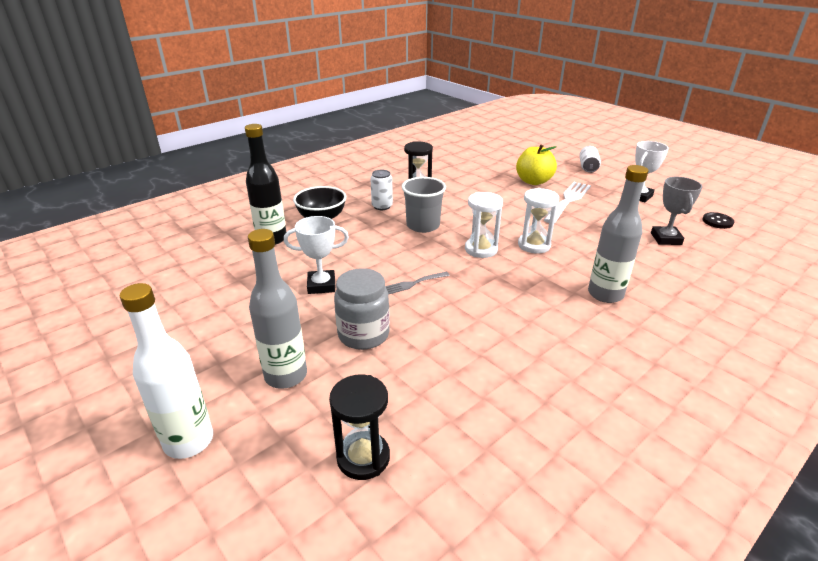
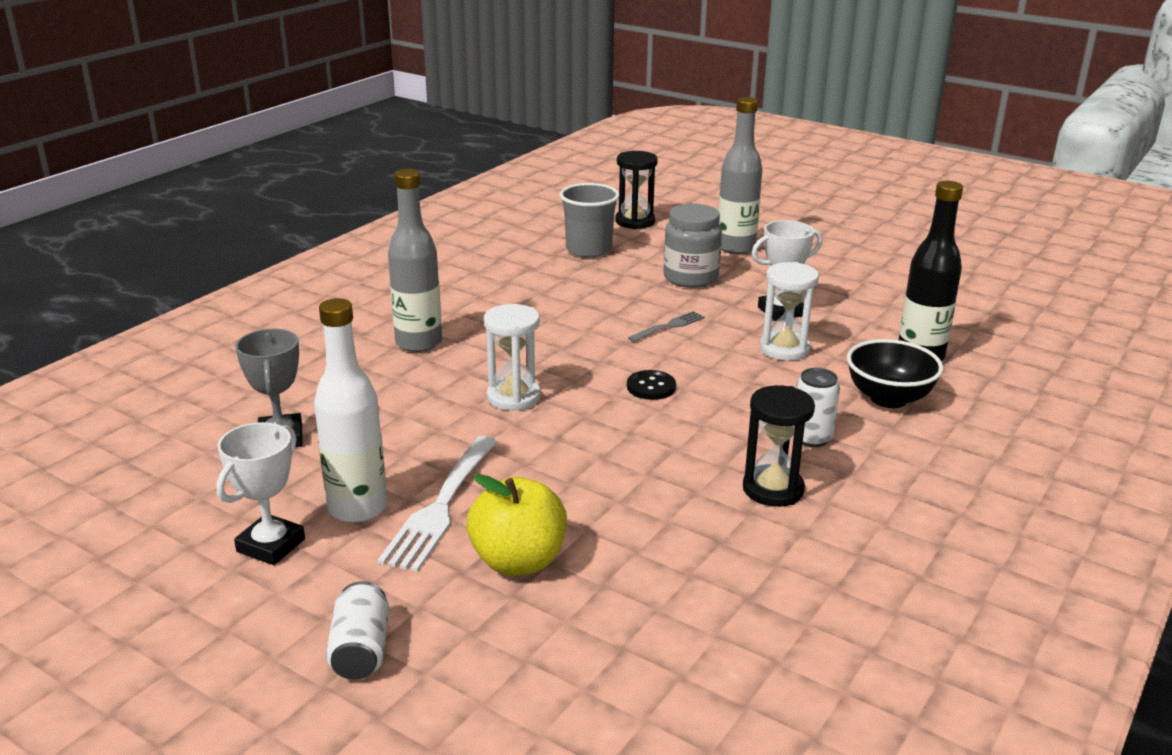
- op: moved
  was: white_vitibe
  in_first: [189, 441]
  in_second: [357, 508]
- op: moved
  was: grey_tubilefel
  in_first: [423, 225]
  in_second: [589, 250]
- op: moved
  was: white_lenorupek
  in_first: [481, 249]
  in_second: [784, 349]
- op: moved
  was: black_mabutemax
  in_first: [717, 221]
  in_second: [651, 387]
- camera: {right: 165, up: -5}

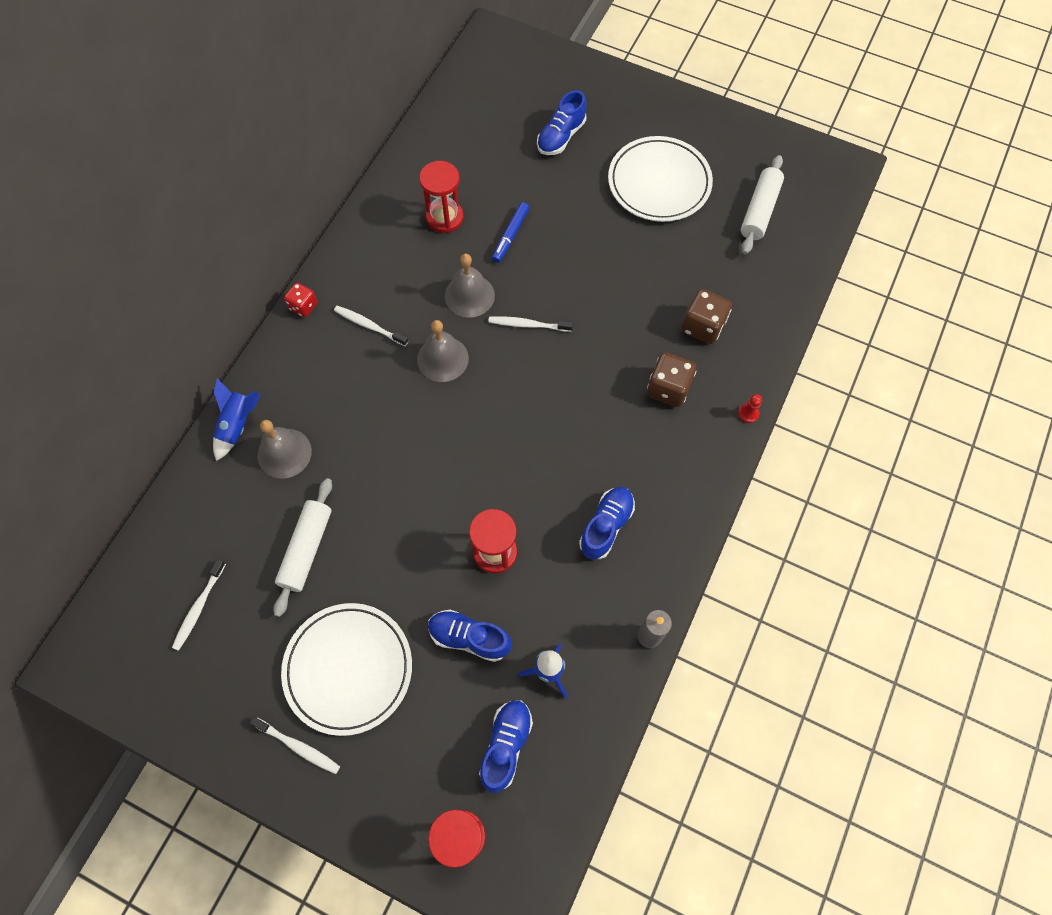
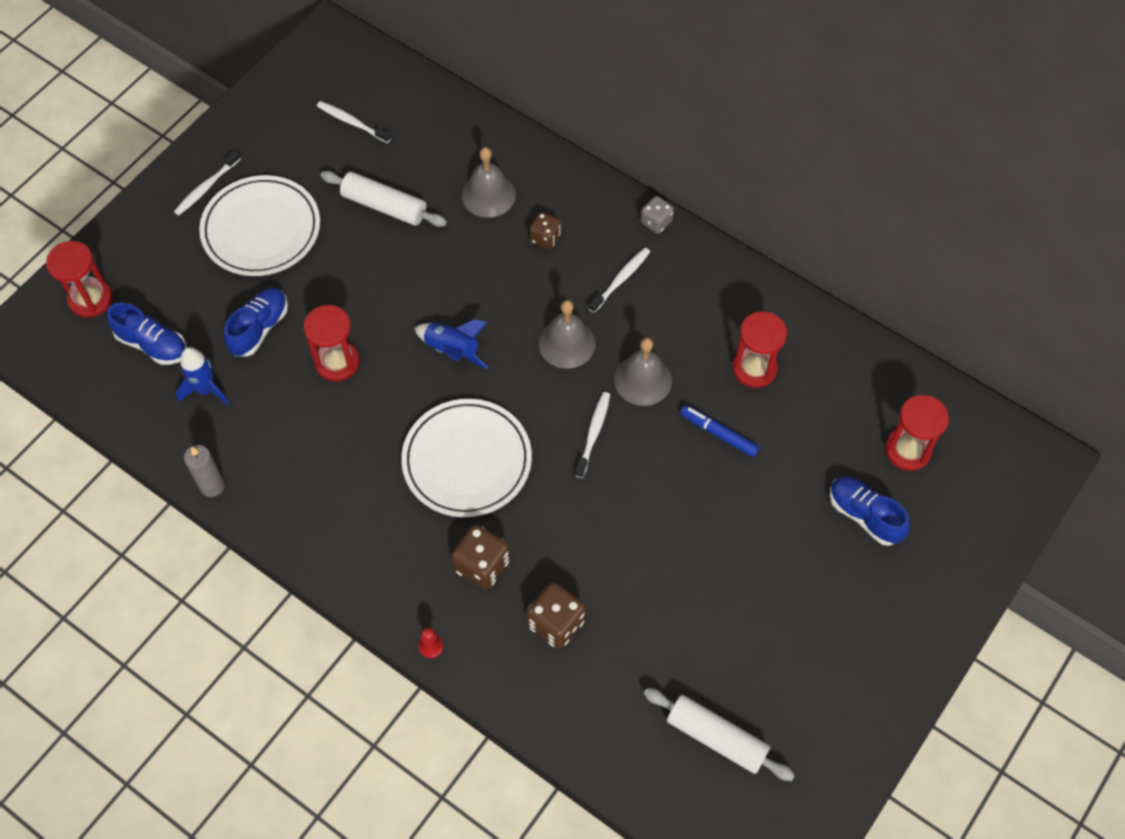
- op: removed
  was: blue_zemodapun
  in_first: [606, 526]
- op: added
  now: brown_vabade
  in_second: [545, 238]
- op: added
  now: red_lenorupek
  in_second: [907, 450]
- op: moved
  was: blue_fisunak
  in_first: [238, 425]
  in_second: [452, 350]
- op: moved
  was: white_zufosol
  in_first: [659, 183]
  in_second: [467, 460]
- op: recoloured
  was: red_vabade
  now: grey_vabade
  in_first: [303, 306]
  in_second: [656, 222]
- camera: {right: 100, up: -5}

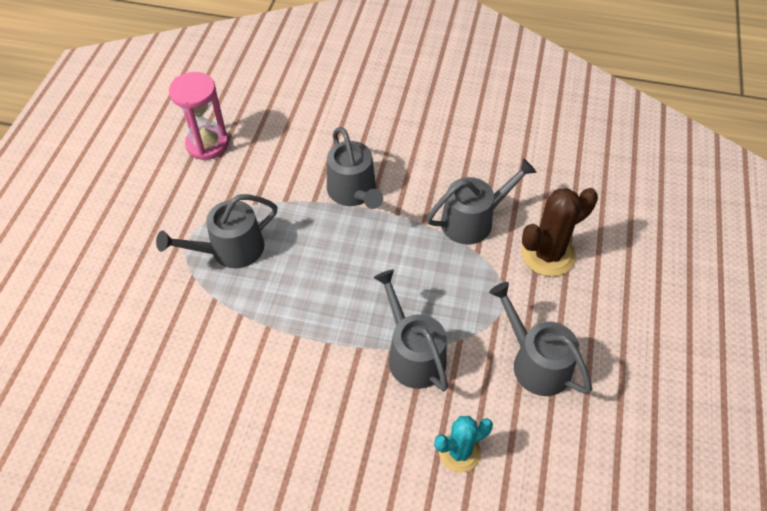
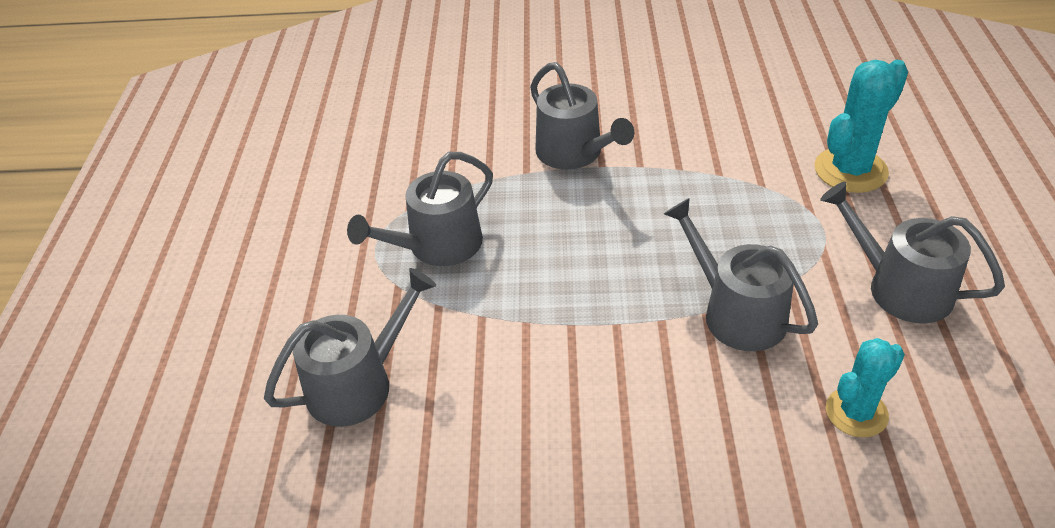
- op: removed
  was: pink_lenorupek
  in_first: [207, 144]
- op: moved
  was: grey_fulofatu
  in_first: [473, 220]
  in_second: [358, 384]
- op: recoloured
  was: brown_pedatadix
  now: turquoise_pedatadix
  in_first: [548, 254]
  in_second: [850, 170]
- camera: {right: -10, up: -10}

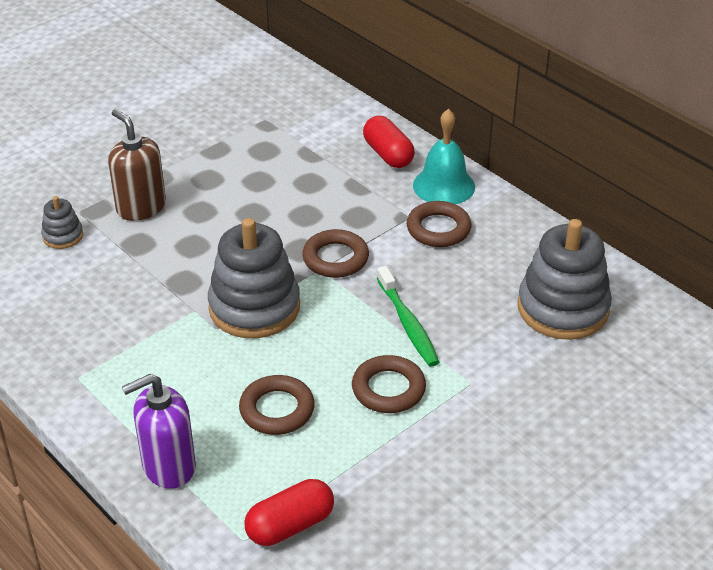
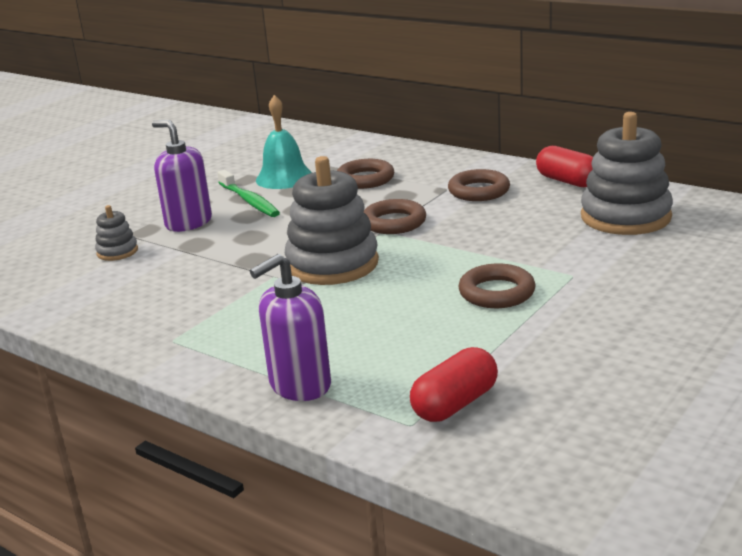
- op: moved
  was: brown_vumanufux
  in_first: [277, 410]
  in_second: [365, 179]
- op: moved
  was: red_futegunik
  in_first: [388, 154]
  in_second: [567, 181]
- op: moved
  was: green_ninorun
  in_first: [408, 324]
  in_second: [249, 201]
- op: moved
  was: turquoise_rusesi
  in_first: [444, 186]
  in_second: [284, 178]
- op: recoloured
  was: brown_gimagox
  now: purple_gimagox
  in_first: [141, 207]
  in_second: [188, 222]
- camera: {right: -10, up: -15}

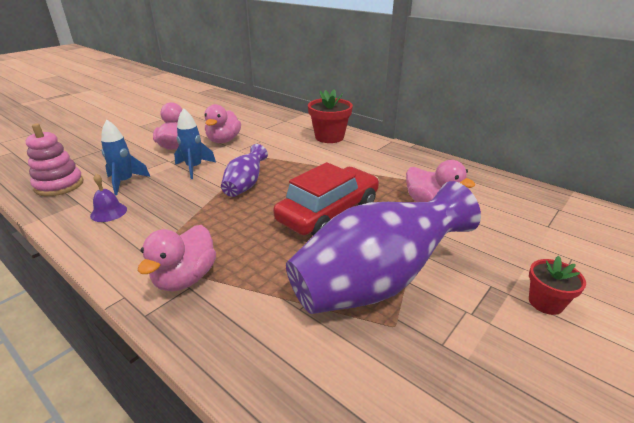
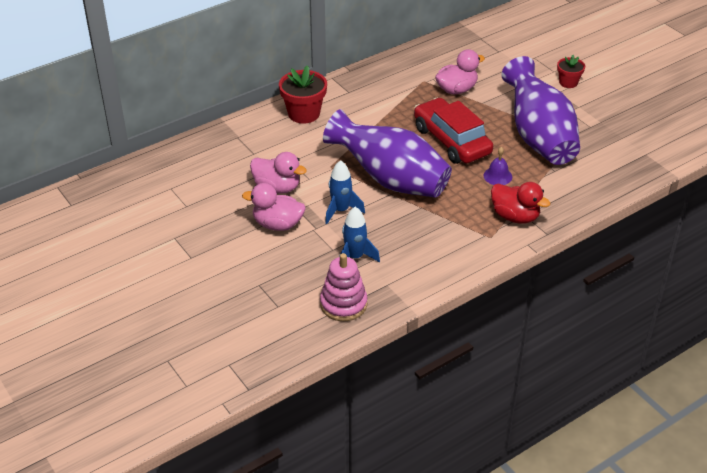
- op: moved
  was: purple_rusesi
  in_first: [108, 212]
  in_second: [497, 176]
- op: recoloured
  was: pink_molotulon
  now: red_molotulon
  in_first: [185, 278]
  in_second: [515, 216]
- op: resized
  was: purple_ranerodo
  in_first: [245, 185]
  in_second: [390, 180]
  ratio: 2.01
- camera: {right: -75, up: 10}

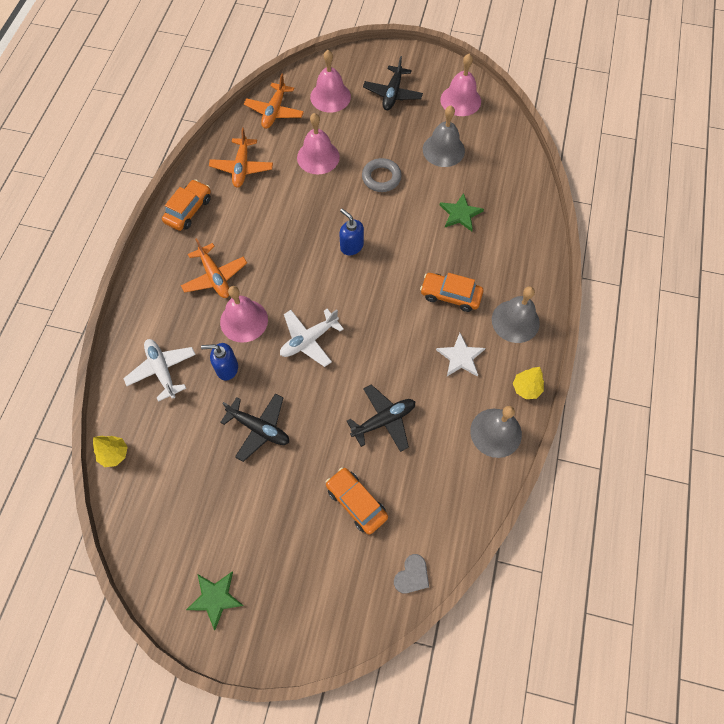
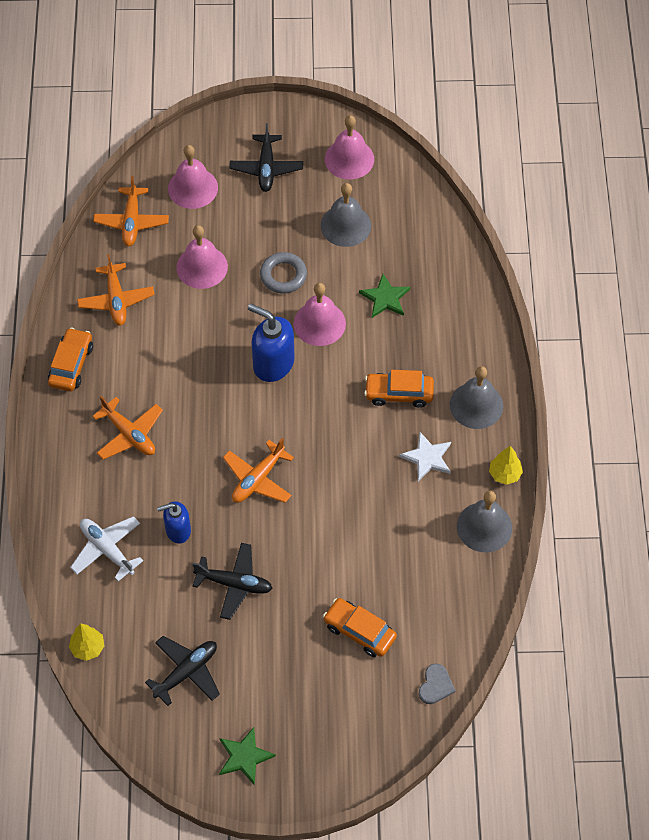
- op: moved
  was: pink_rusesi
  in_first: [244, 320]
  in_second: [319, 323]
- op: moved
  was: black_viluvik
  in_first: [384, 420]
  in_second: [186, 672]
- op: recoloured
  was: white_viluvik
  now: orange_viluvik
  in_first: [309, 340]
  in_second: [258, 479]
- op: resized
  was: blue_gimagox
  in_first: [351, 246]
  in_second: [273, 363]
  ratio: 1.6
- camera: {right: -15, up: -5}

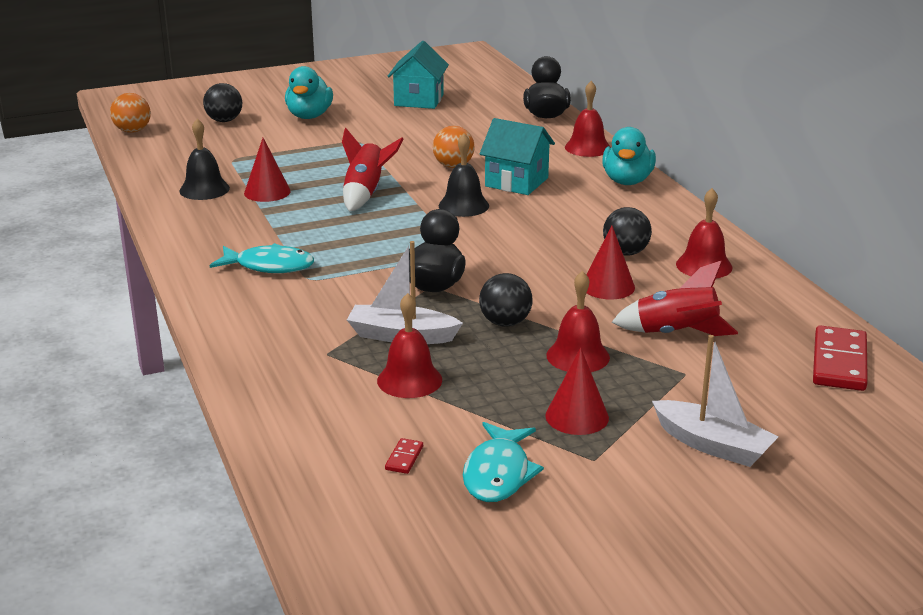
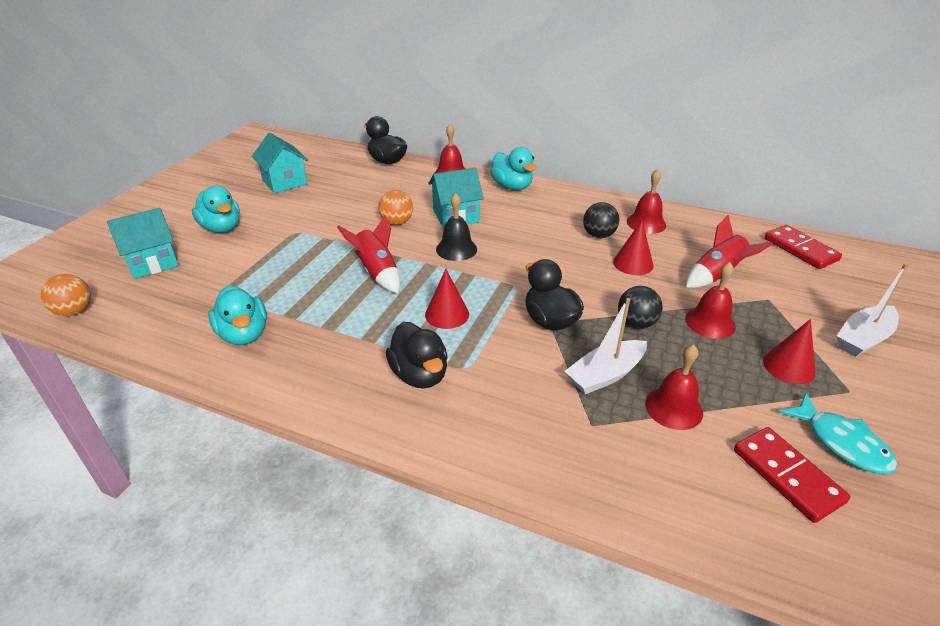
- op: moved
  was: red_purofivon
  in_first: [267, 192]
  in_second: [447, 314]
- op: replaced
  was: black_rusesi
  now: turquoise_molotulon
  in_first: [204, 189]
  in_second: [244, 334]
- op: replaced
  was: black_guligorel
  now: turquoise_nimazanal
  in_first: [224, 120]
  in_second: [152, 262]
- op: replaced
  was: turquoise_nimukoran
  now: black_molotulon
  in_first: [269, 266]
  in_second: [419, 375]
- op: turned
  was: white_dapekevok
  in_first: [712, 445]
  in_second: [863, 338]
  clockwise: 150
- op: resized
  was: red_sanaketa
  in_first: [404, 458]
  in_second: [787, 475]
  ratio: 2.28
- camera: {right: -45, up: 10}

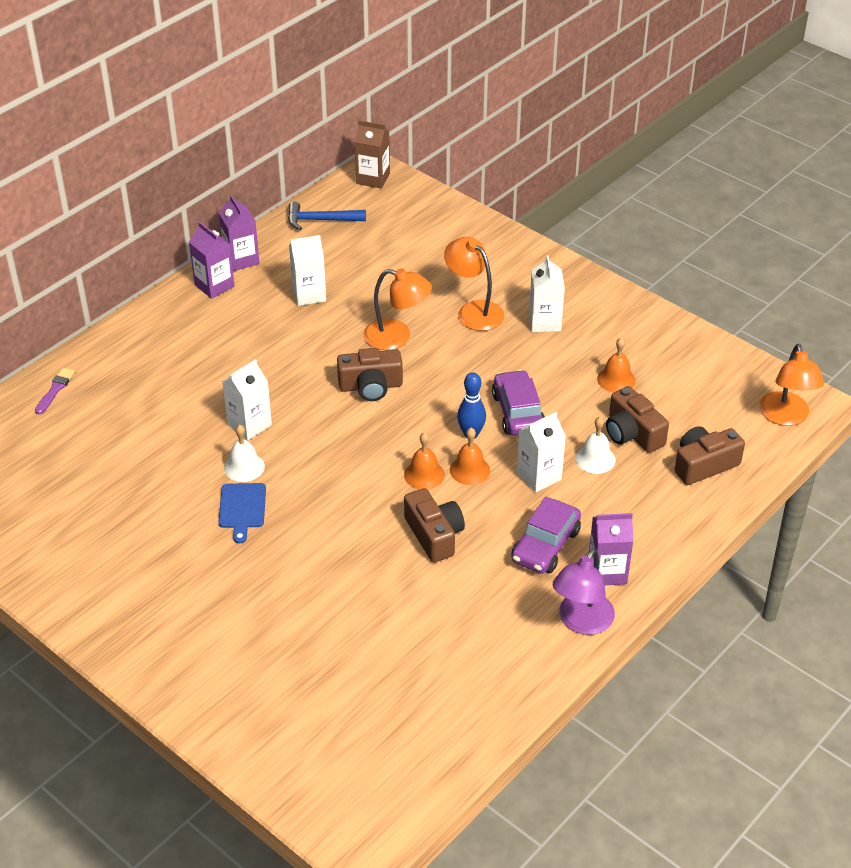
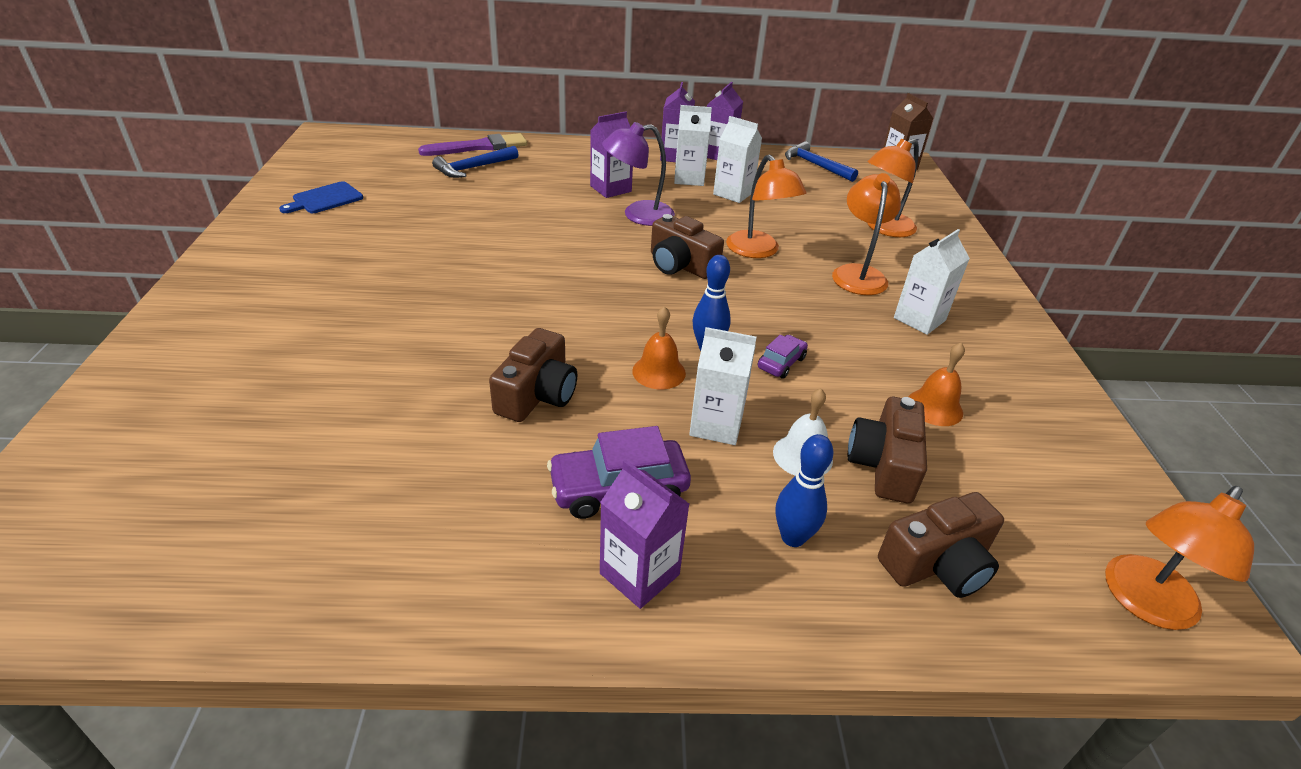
- op: removed
  was: white_rusesi
  in_first: [244, 467]
- op: removed
  was: orange_rusesi
  in_first: [424, 474]
- op: added
  now: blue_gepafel
  in_second: [473, 168]
- op: added
  now: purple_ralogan
  in_second: [610, 189]
- op: added
  now: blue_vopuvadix
  in_second: [793, 537]
- op: added
  now: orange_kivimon
  in_second: [883, 228]
- op: moved
  was: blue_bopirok
  in_first: [242, 508]
  in_second: [325, 199]
- op: moved
  was: white_ralogan
  in_first: [249, 425]
  in_second: [689, 178]
- op: moved
  was: purple_kivimon
  in_first: [581, 622]
  in_second: [638, 215]
- op: turned
  was: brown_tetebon
  in_first: [704, 465]
  in_second: [937, 564]
  clockwise: 135
- op: resized
  was: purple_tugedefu
  in_first: [55, 390]
  in_second: [479, 147]
  ratio: 1.76
- op: resized
  was: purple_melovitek
  in_first: [518, 412]
  in_second: [781, 363]
  ratio: 0.56
- camera: {right: 45, up: -5}

